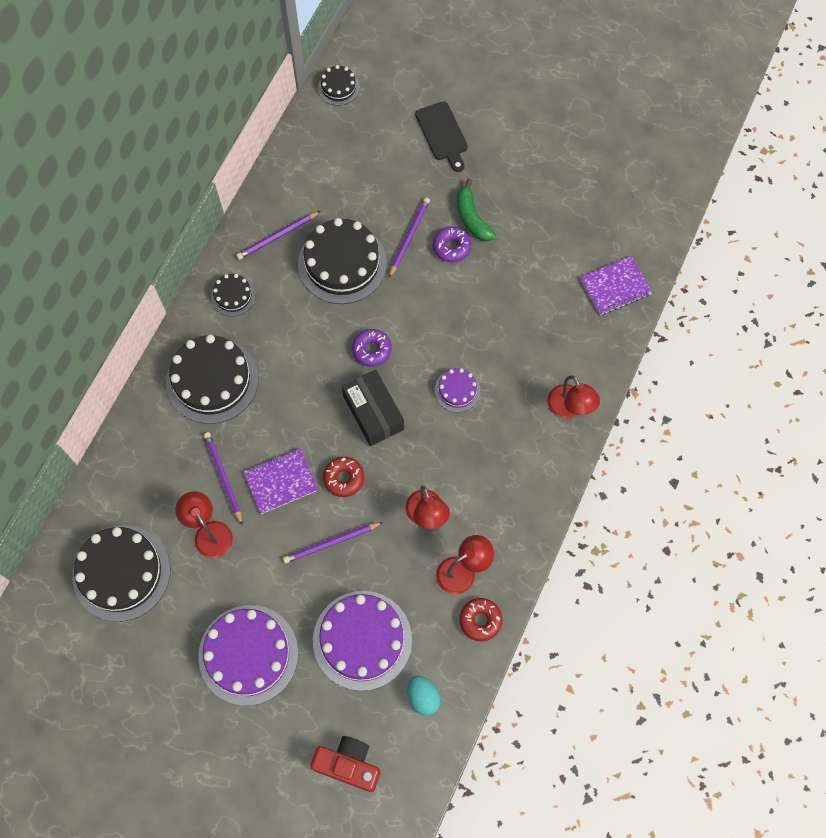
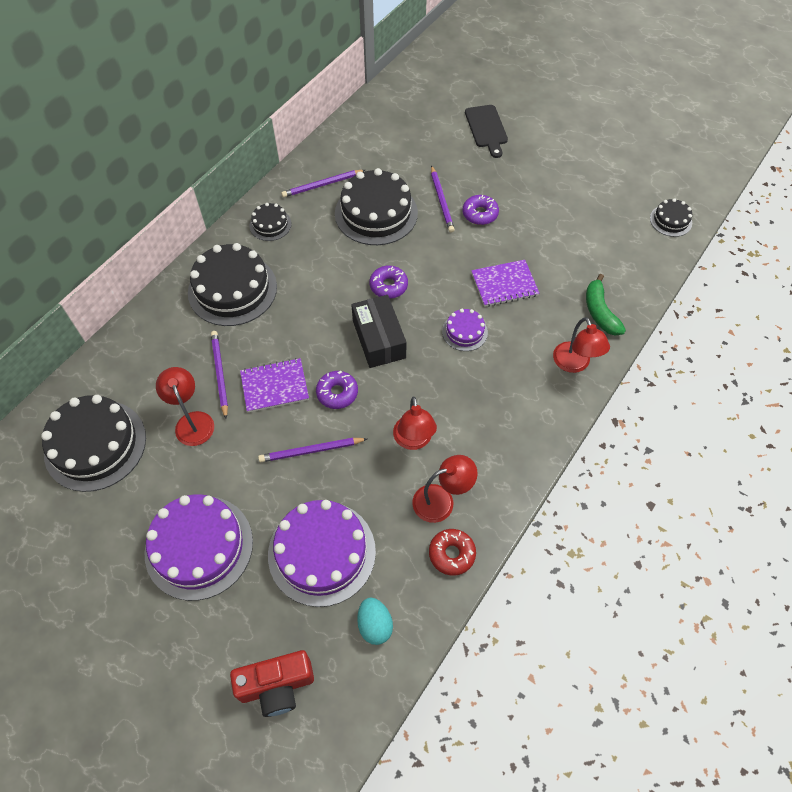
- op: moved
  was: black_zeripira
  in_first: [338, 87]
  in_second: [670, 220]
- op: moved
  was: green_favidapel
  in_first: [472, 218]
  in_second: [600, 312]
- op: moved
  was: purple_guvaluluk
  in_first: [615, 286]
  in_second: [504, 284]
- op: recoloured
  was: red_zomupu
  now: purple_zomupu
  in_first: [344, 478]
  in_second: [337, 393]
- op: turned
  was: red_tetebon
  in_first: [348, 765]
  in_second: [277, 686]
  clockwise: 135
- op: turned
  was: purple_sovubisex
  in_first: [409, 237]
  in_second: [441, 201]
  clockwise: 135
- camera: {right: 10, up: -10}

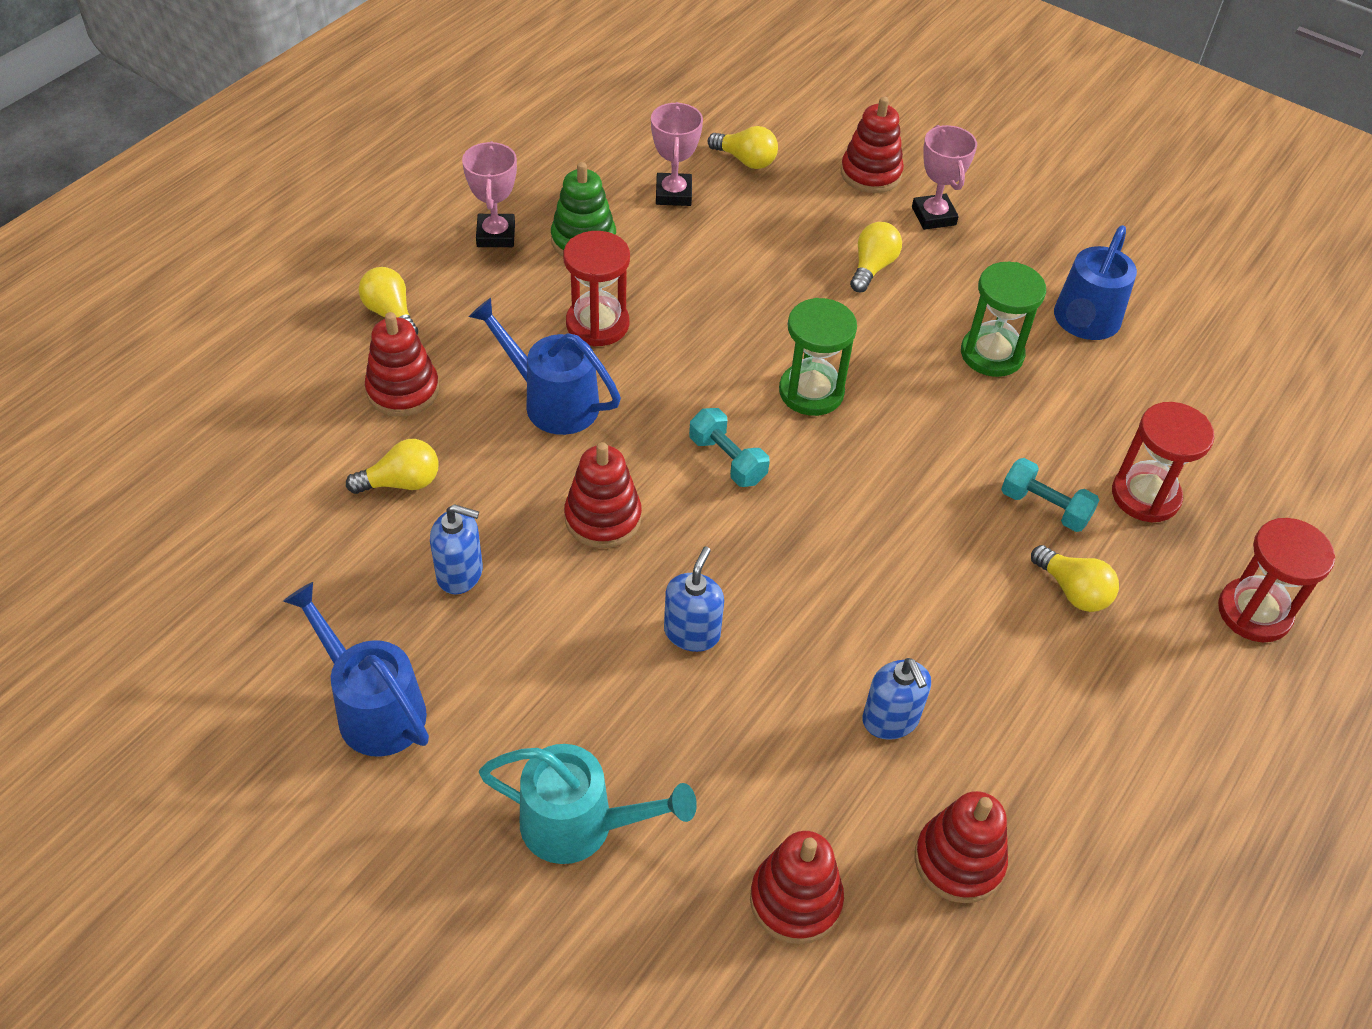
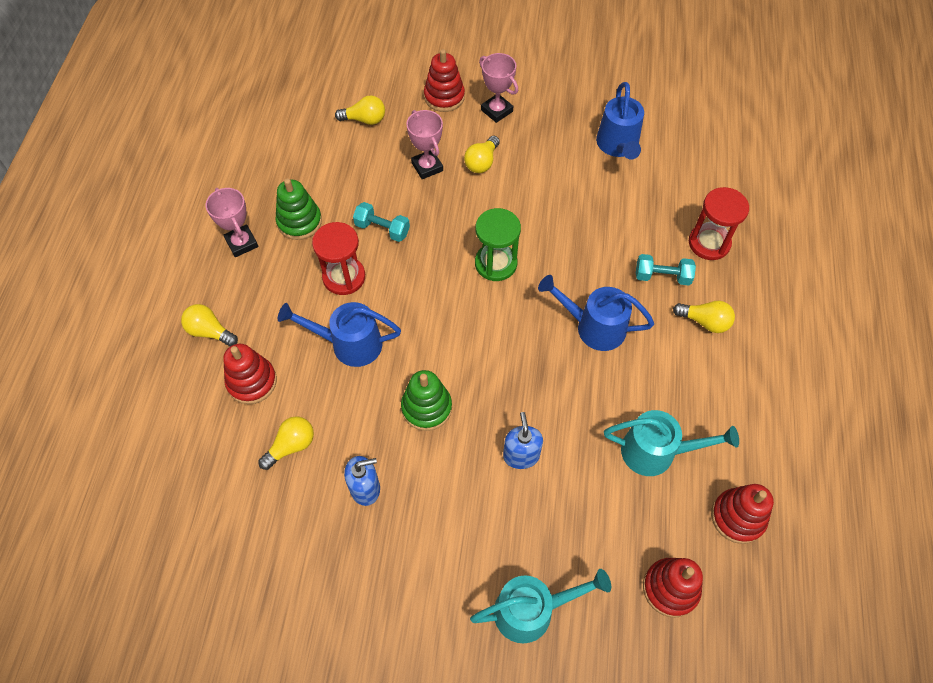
- op: removed
  was: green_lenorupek
  in_first: [991, 354]
- op: removed
  was: red_lenorupek
  in_first: [1254, 612]
- op: moved
  was: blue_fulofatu
  in_first: [372, 707]
  in_second: [593, 327]
- op: moved
  was: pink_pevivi
  in_first: [673, 194]
  in_second: [427, 167]
- op: moved
  was: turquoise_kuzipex
  in_first: [727, 460]
  in_second: [382, 229]
- op: replaced
  was: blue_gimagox
  now: turquoise_fulofatu
  in_first: [890, 719]
  in_second: [657, 452]
- op: recoloured
  was: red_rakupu
  now: green_rakupu
  in_first: [603, 518]
  in_second: [426, 407]
- op: turned
  was: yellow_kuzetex
  in_first: [872, 267]
  in_second: [482, 162]
  clockwise: -150
- camera: {right: -25, up: 10}

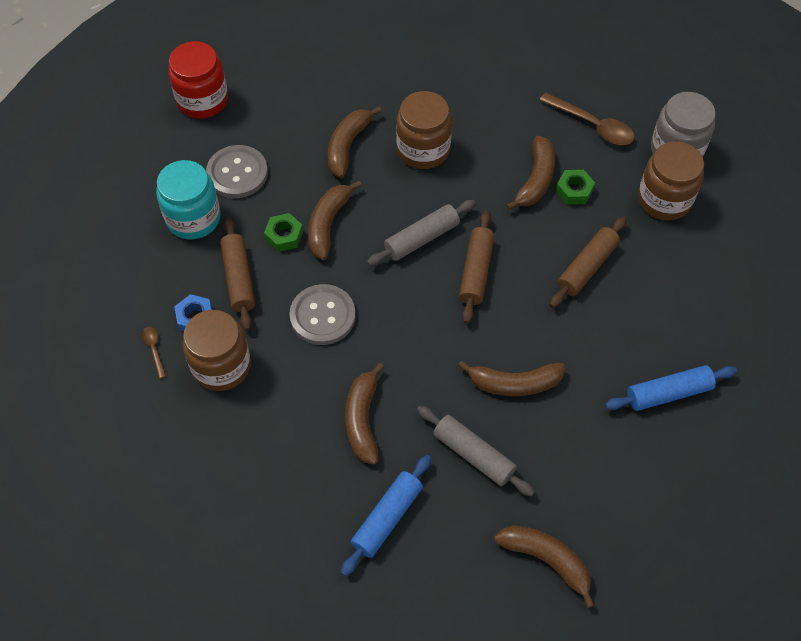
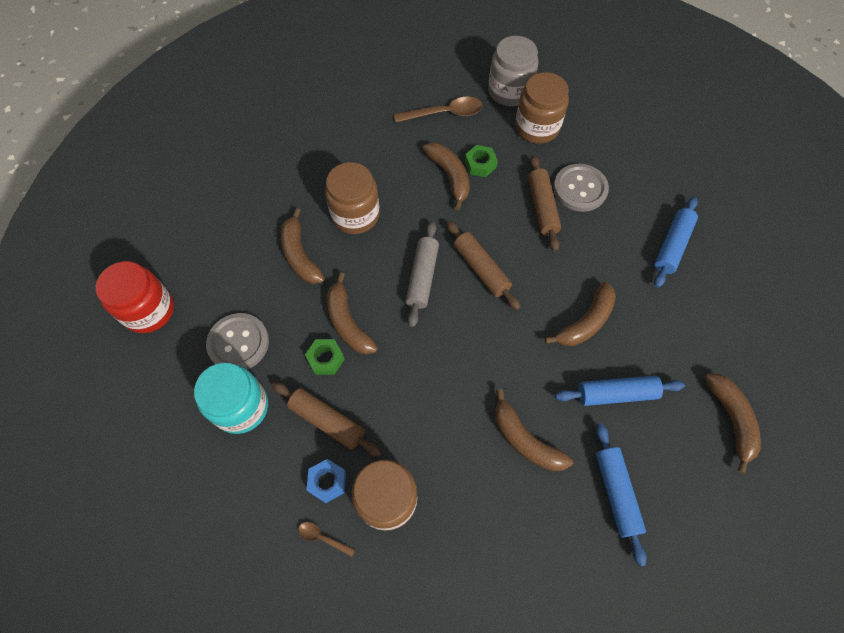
- op: moved
  was: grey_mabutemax
  in_first: [322, 316]
  in_second: [580, 189]
- op: recoloured
  was: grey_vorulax
  now: blue_vorulax
  in_first: [474, 454]
  in_second: [616, 393]
- op: turned
  was: brown_favidapel
  in_first: [546, 560]
  in_second: [731, 419]
  clockwise: 90
- camera: {right: -45, up: 5}

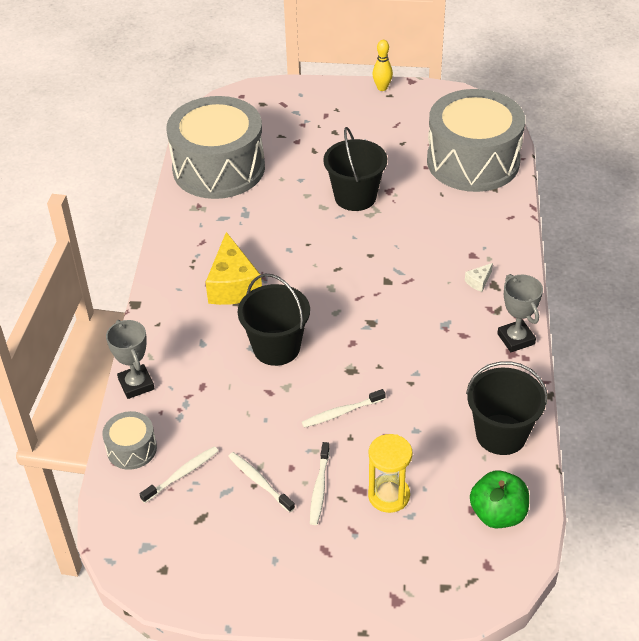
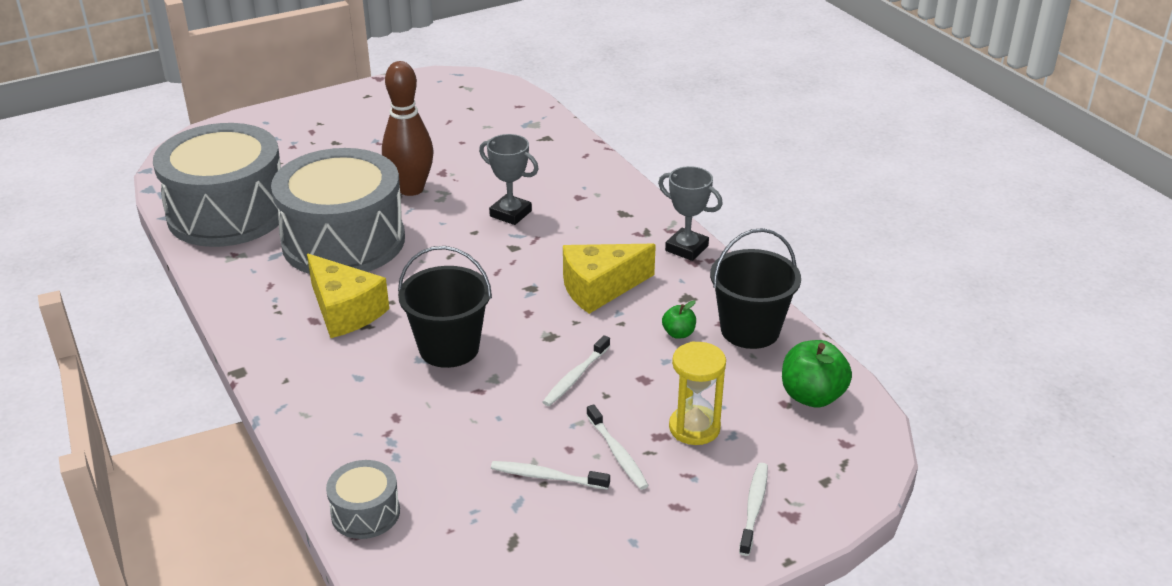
- op: removed
  was: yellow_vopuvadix
  in_first: [382, 88]
- op: removed
  was: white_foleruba
  in_first: [478, 281]
- op: added
  now: yellow_foleruba
  in_second: [599, 288]
- op: added
  now: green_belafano
  in_second: [678, 333]
- op: moved
  was: grey_pevivi
  in_first: [136, 384]
  in_second: [510, 214]
- op: moved
  was: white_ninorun
  in_first: [182, 474]
  in_second: [754, 508]
- op: moved
  was: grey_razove
  in_first: [473, 161]
  in_second: [343, 241]
- op: replaced
  was: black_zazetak
  now: brown_vopuvadix
  in_first: [355, 197]
  in_second: [411, 189]
- camera: {right: -35, up: -10}

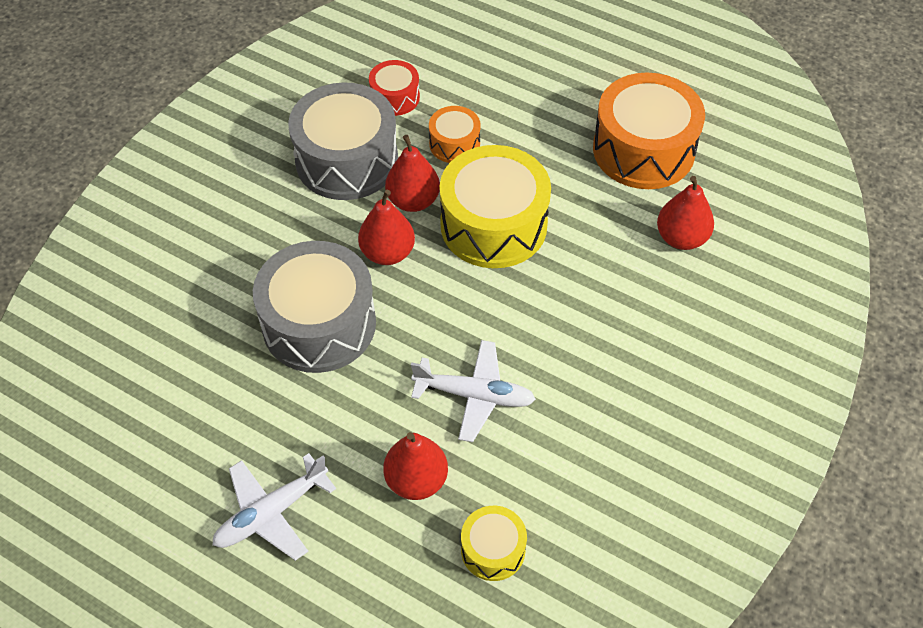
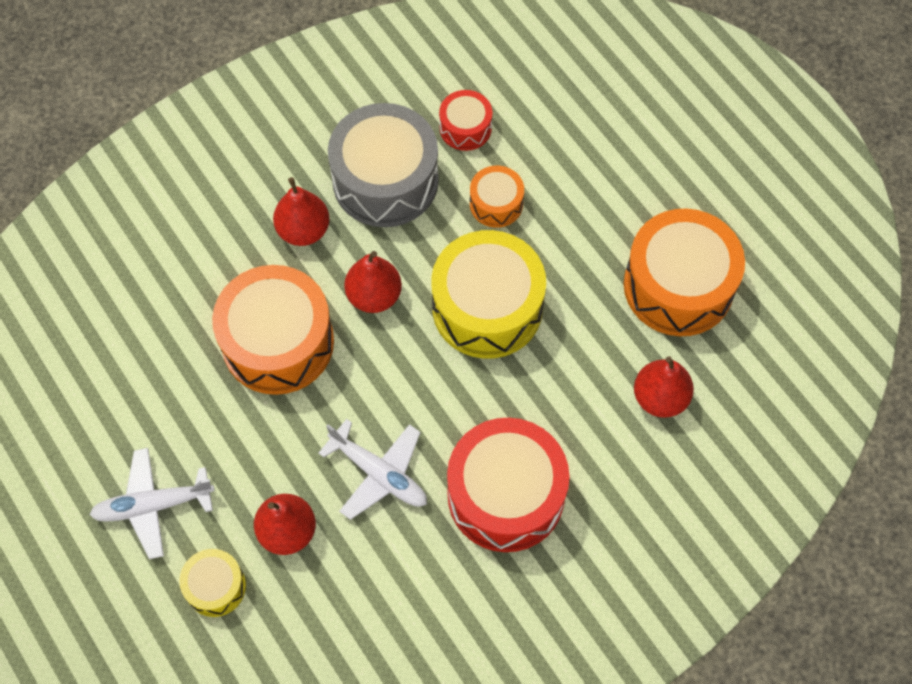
- op: added
  now: red_razove
  in_second: [506, 495]
- op: moved
  was: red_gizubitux
  in_first: [413, 201]
  in_second: [303, 230]
- op: moved
  was: yellow_razove
  in_first: [493, 550]
  in_second: [215, 586]
- op: recoloured
  was: grey_razove
  now: orange_razove
  in_first: [319, 323]
  in_second: [278, 342]
- camera: {right: 25, up: 10}

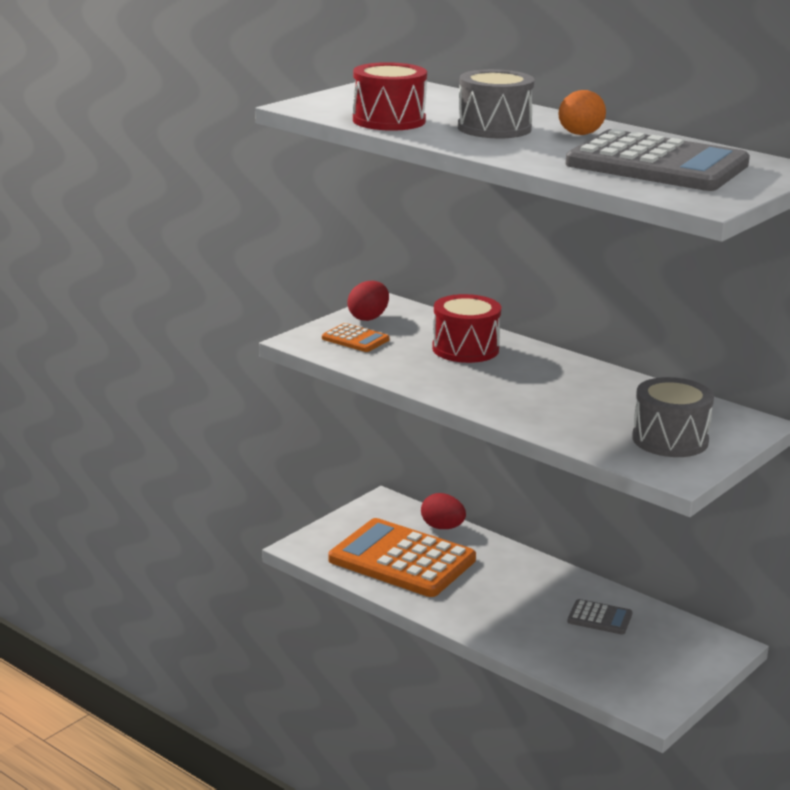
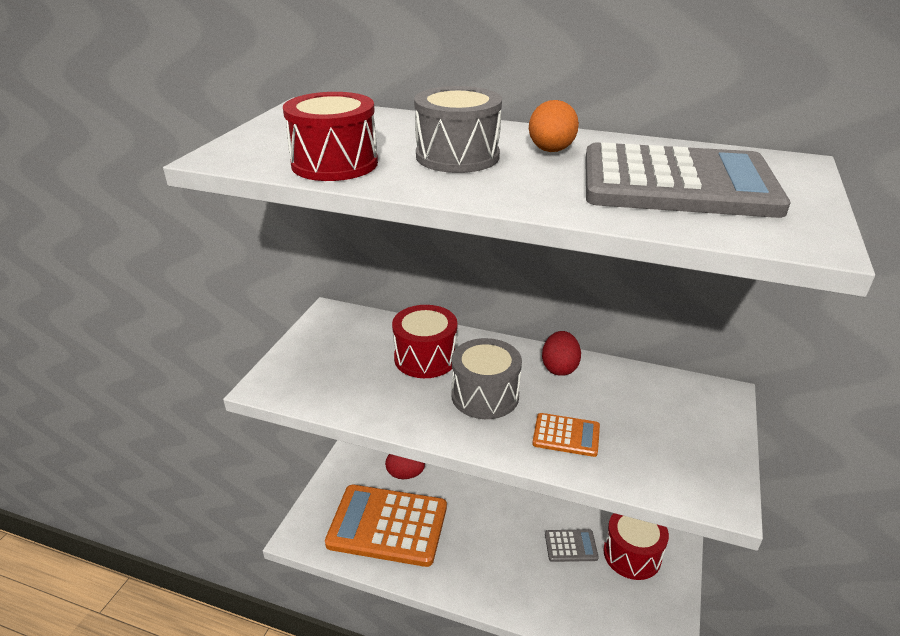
- op: added
  now: red_razove
  in_second: [632, 554]
- op: moved
  was: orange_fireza
  in_first: [355, 339]
  in_second: [566, 435]
- op: moved
  was: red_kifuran
  in_first: [368, 317]
  in_second: [559, 368]
- op: moved
  was: grey_razove
  in_first: [670, 440]
  in_second: [485, 395]
- camera: {right: -20, up: 10}

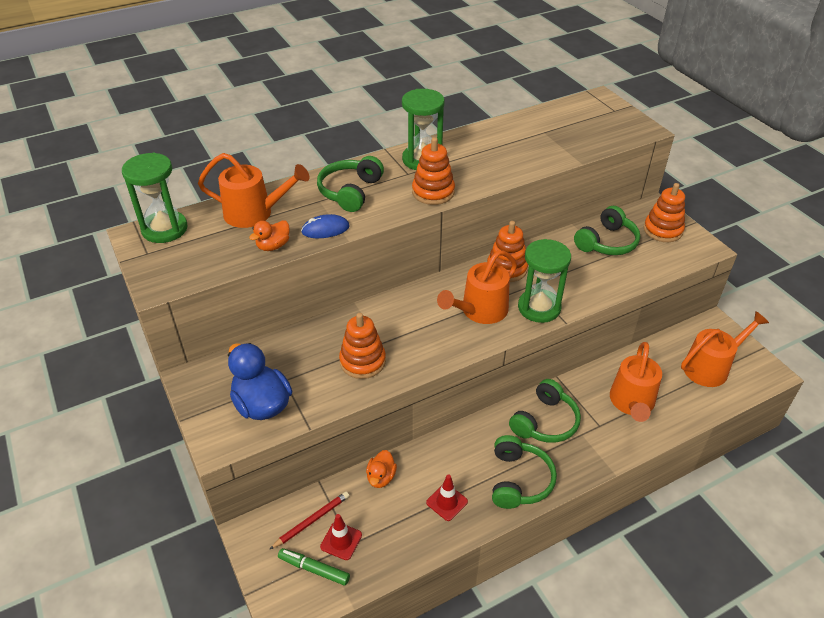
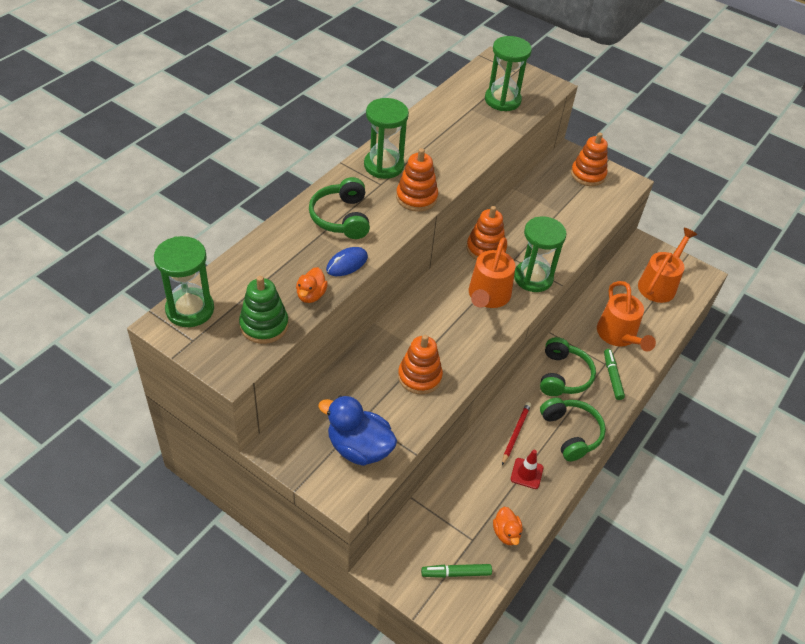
- op: removed
  was: orange_fulofatu
  in_first: [255, 213]
- op: removed
  was: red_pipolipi
  in_first: [341, 541]
- op: removed
  was: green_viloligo
  in_first: [607, 242]
- op: added
  now: green_rakupu
  in_second: [264, 325]
- op: added
  now: green_lenorupek
  in_second: [502, 100]
- op: added
  now: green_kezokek
  in_second: [612, 377]
- op: moved
  was: red_sovubisex
  in_first: [312, 521]
  in_second: [515, 433]
- op: moved
  was: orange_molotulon
  in_first: [381, 477]
  in_second: [506, 533]
- camera: {right: -30, up: 5}

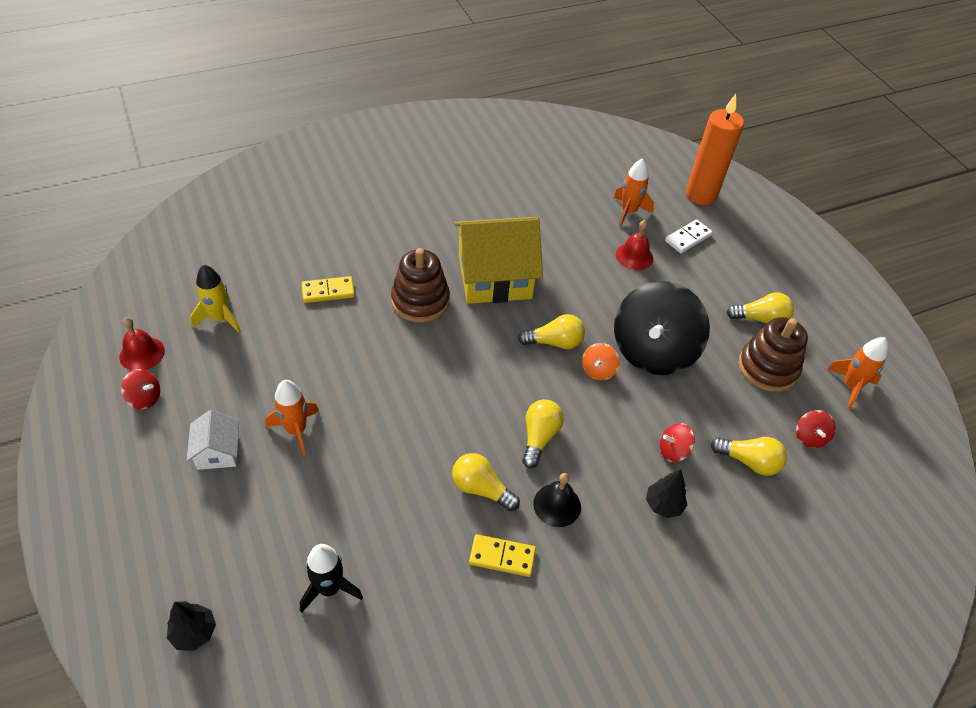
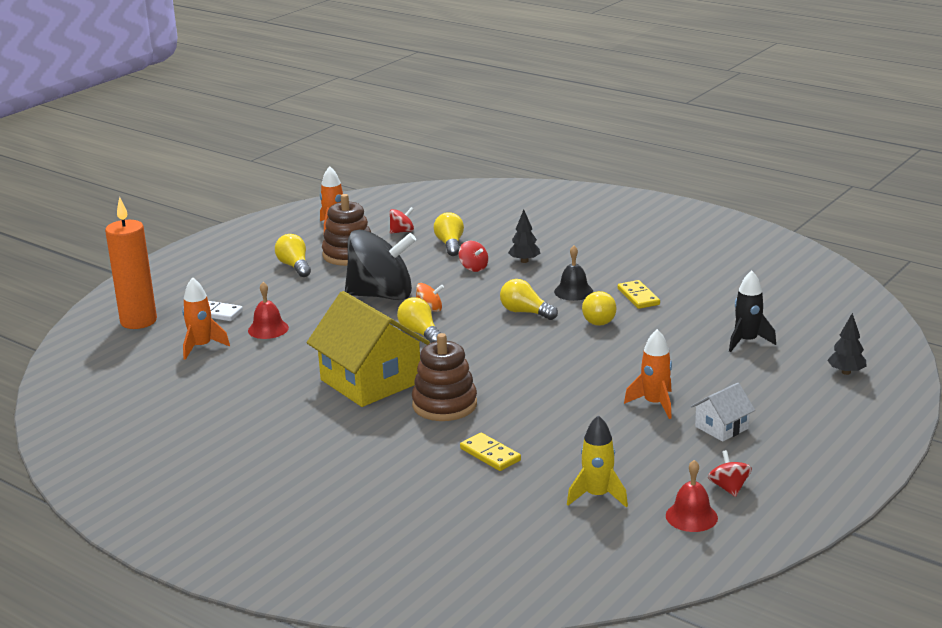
- op: turned
  was: yellow_kuzetex
  in_first: [539, 437]
  in_second: [525, 312]
  clockwise: 45
- camera: {right: -115, up: -25}

